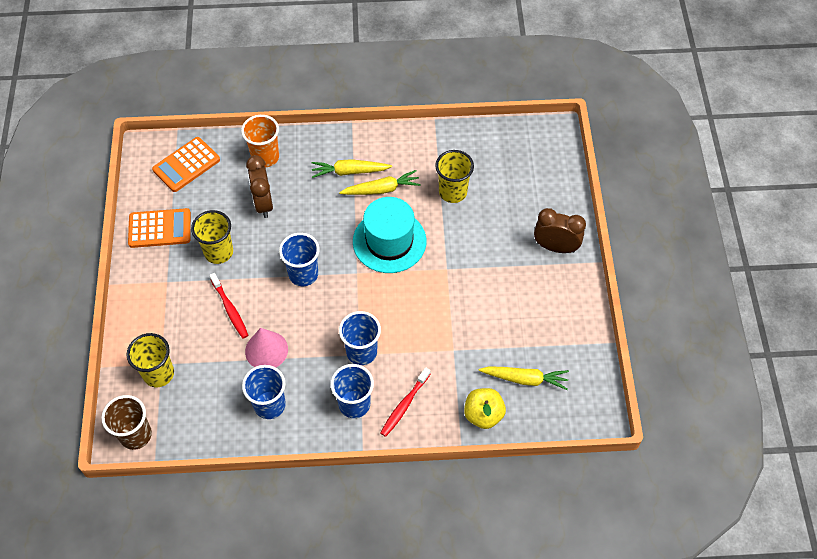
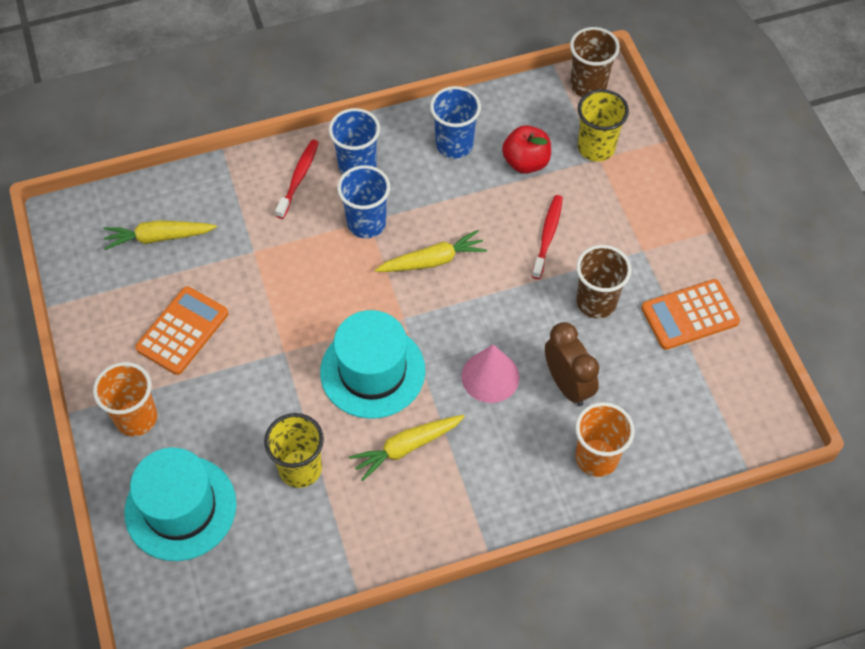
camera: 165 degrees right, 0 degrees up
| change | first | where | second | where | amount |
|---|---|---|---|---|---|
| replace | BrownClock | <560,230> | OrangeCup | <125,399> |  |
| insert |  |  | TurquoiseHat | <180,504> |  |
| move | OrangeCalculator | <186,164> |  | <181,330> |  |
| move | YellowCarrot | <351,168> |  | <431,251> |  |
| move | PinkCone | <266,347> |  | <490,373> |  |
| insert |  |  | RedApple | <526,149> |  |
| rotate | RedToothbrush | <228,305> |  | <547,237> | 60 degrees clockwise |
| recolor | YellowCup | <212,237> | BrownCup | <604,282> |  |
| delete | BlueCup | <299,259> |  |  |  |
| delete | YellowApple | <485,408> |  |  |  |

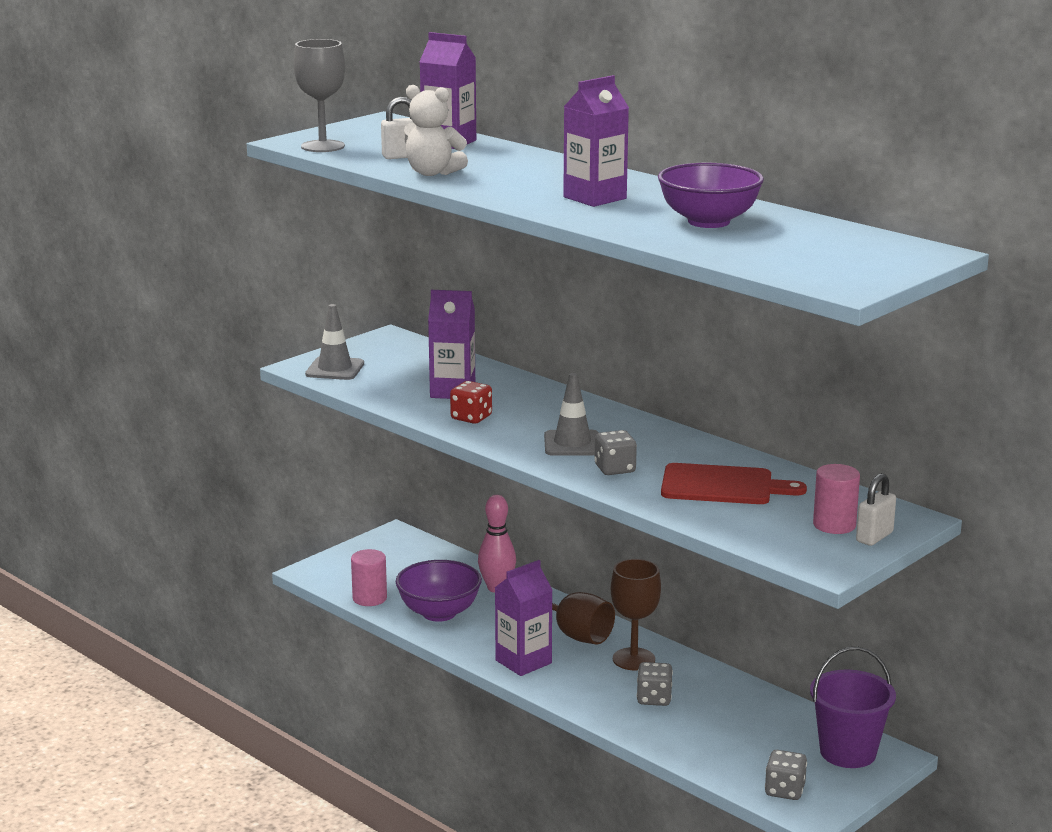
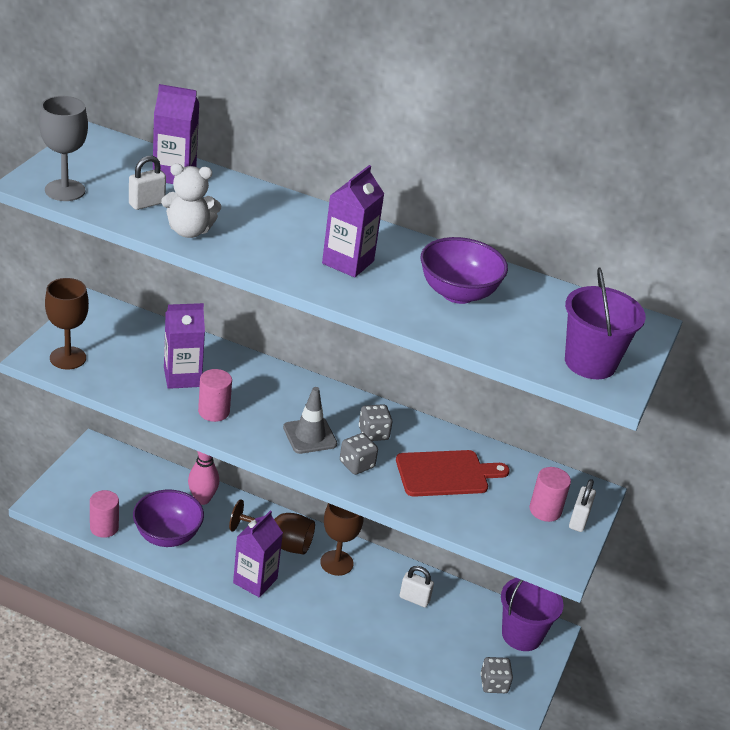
camera: 25 degrees left, 15 degrees up
| change | first | where | second | where | amount |
|---|---|---|---|---|---|
| replace | GreyTrafficCone | <334,342> | BrownGoblet | <67,323> |  |
| replace | RedDice | <471,402> | PinkCylinder | <215,395> |  |
| move | GreyDice | <655,684> |  | <375,422> |  |
| insert |  |  | WhitePadlock | <417,586> |  |
| insert |  |  | PurpleBucket | <605,323> |  |

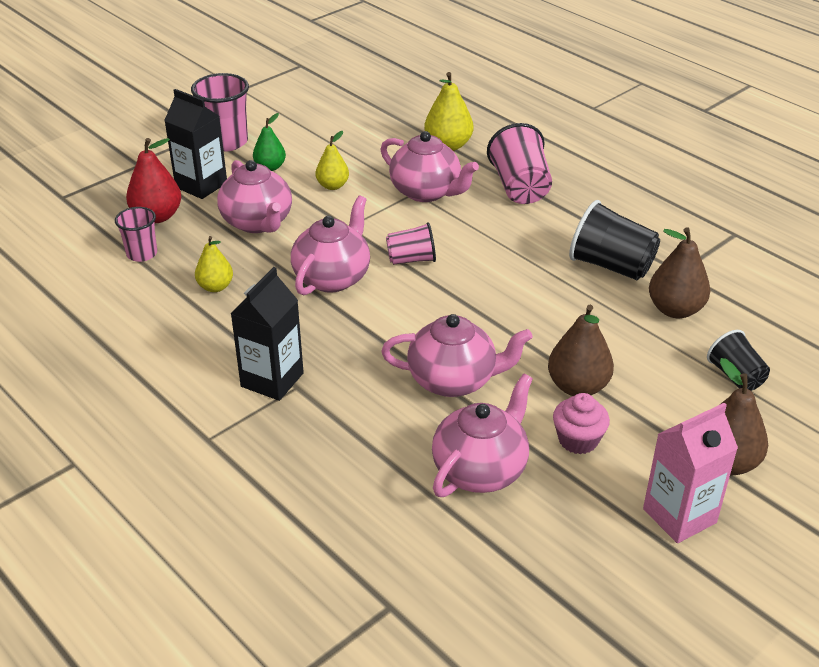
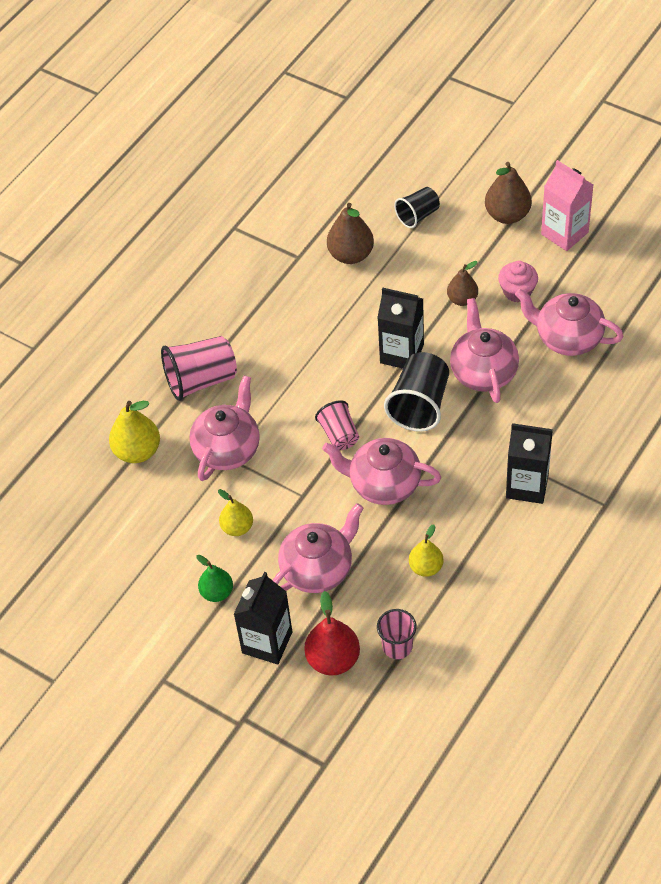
camera: 100 degrees left, 15 degrees up
| change | first | where | second | where | amount |
|---|---|---|---|---|---|
| insert |  |  | BlackCarton | <400,328> |  |
| move | BlackCup | <614,240> |  | <416,392> |  |
| resize | BrownPear | <581,350> |  | <462,283> | x0.65 |
| delete | PinkCup | <220,112> |  |  |  |

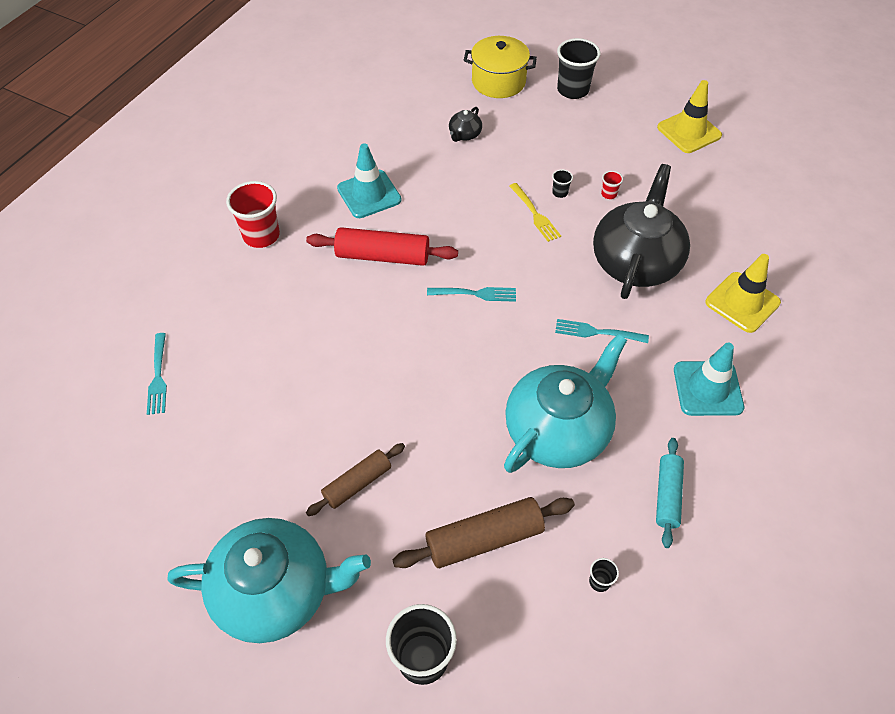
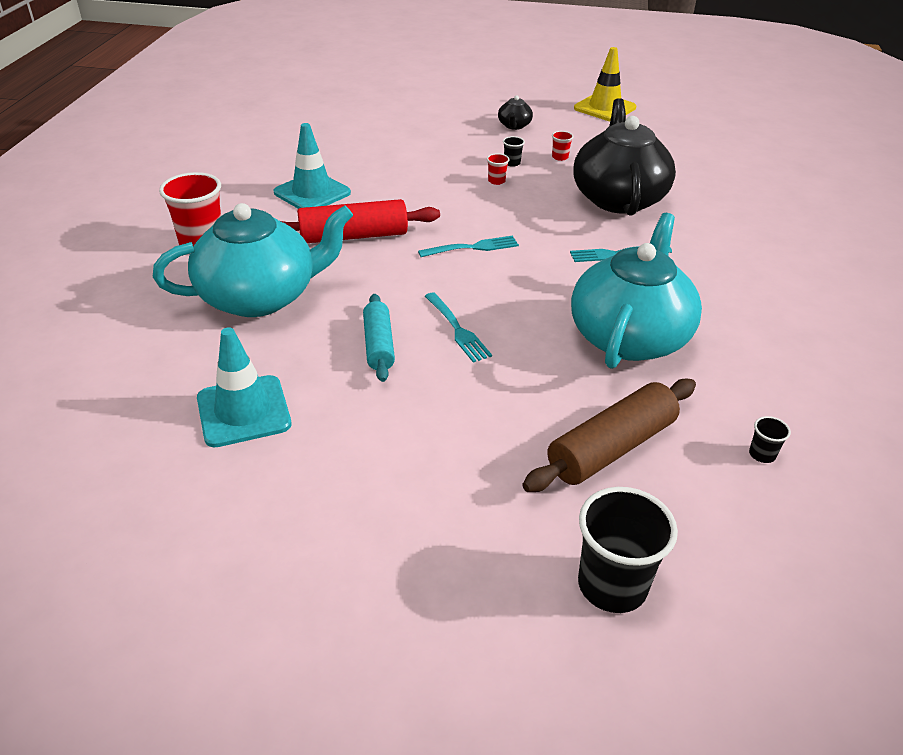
camera: 20 degrees left, 15 degrees down
| change | first | where | second | where | amount |
|---|---|---|---|---|---|
| move | TurquoiseTeapot | <269,580> |  | <253,260> |  |
| move | TurquoiseTrafficCone | <709,379> |  | <244,387> |  |
| move | TurquoiseRollingPin | <670,493> |  | <379,338> |  |
| move | TurquoiseFork | <157,374> |  | <458,327> |  |
| replace | YellowFork | <535,212> | RedCup | <498,169> |  |
| move | BlackTeapot | <465,124> |  | <515,112> |  |
| delete | BrownRollingPin | <355,479> |  |  |  |
| delete | YellowPot | <500,67> |  |  |  |
| delete | BlackCup | <579,68> |  |  |  |
| delete | YellowTrafficCone | <743,293> |  |  |  |

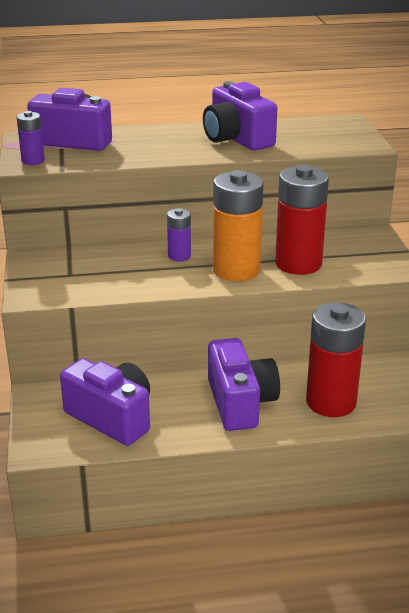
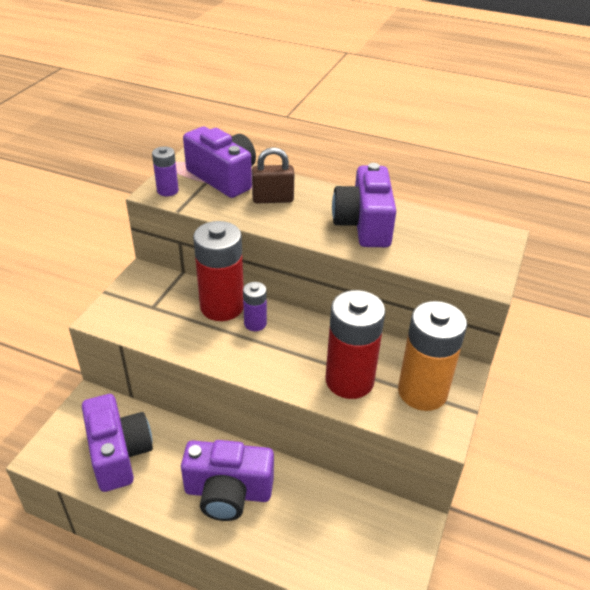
camera: 30 degrees right, 10 degrees up
| change | first | where | second | where | amount |
|---|---|---|---|---|---|
| rotate | PurpleCamera | <244,384> |  | <227,480> | 75 degrees clockwise |
| move | RedBattery | <336,359> |  | <218,271> |  |
| insert |  |  | BrownPadlock | <273,175> |  |
| move | OrangeBattery | <238,225> |  | <432,356> |  |

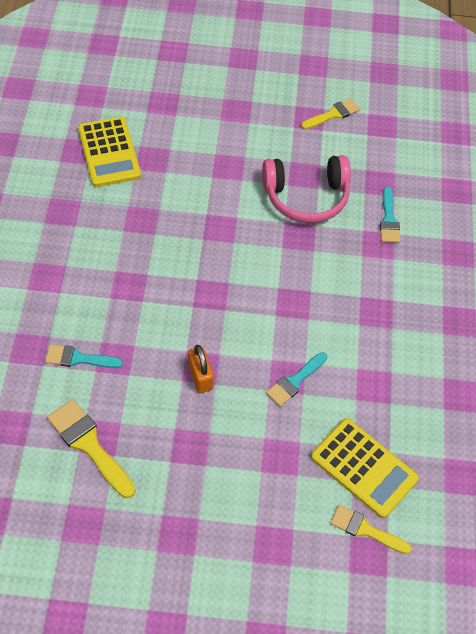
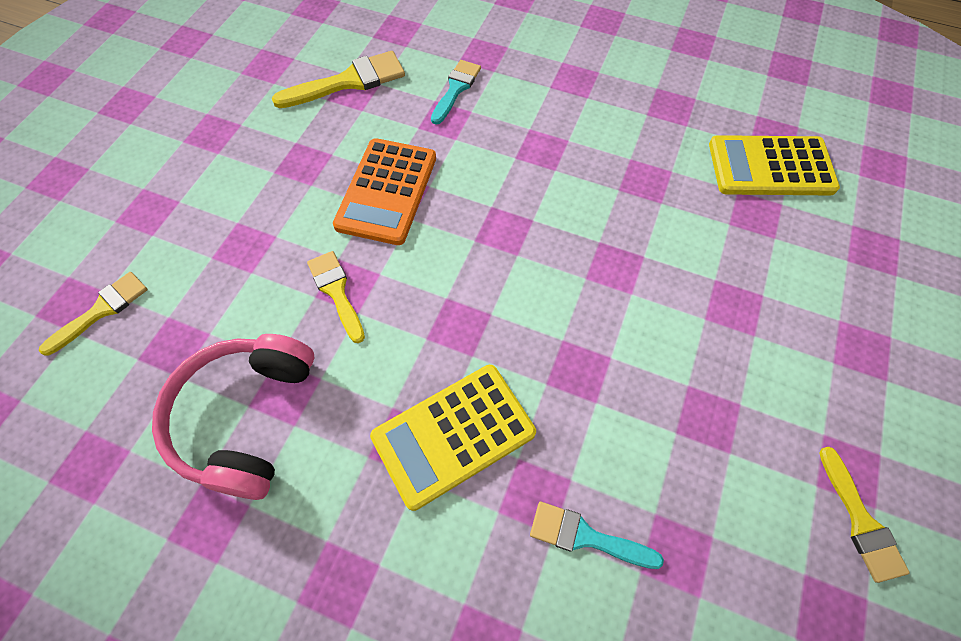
camera: 110 degrees right, 5 degrees up
| change | first | where | second | where | amount |
|---|---|---|---|---|---|
| move | PinkHeadphones | <306,189> |  | <233,417> |  |
| recolor | TurquoiseBrush | <296,379> | YellowBrush | <336,297> |  |
| replace | OrangePadlock | <201,369> | OrangeCalculator | <384,191> |  |
| move | YellowCalculator | <365,468> |  | <453,438> |  |

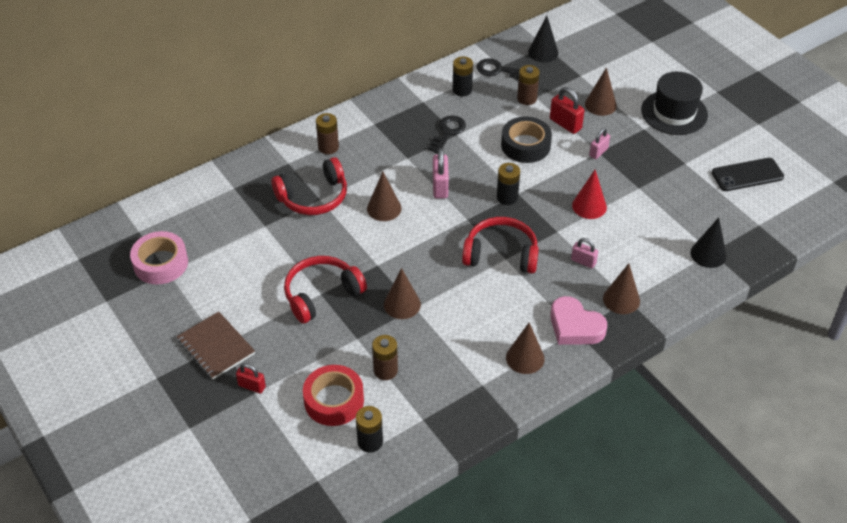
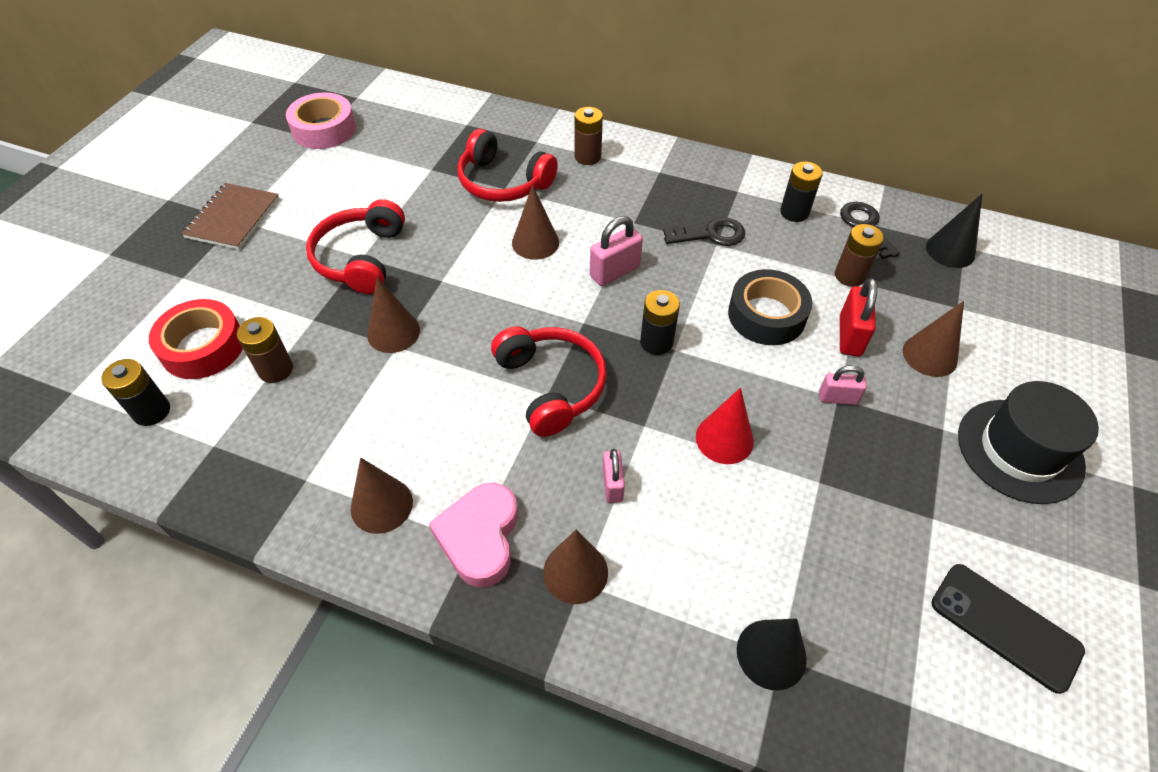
camera: 55 degrees right, 5 degrees up
| change | first | where | second | where | amount |
|---|---|---|---|---|---|
| rotate | RedHeadphones | <325,290> |  | <355,246> | 105 degrees counterclockwise |
| delete | RedPadlock | <251,378> |  |  |  |

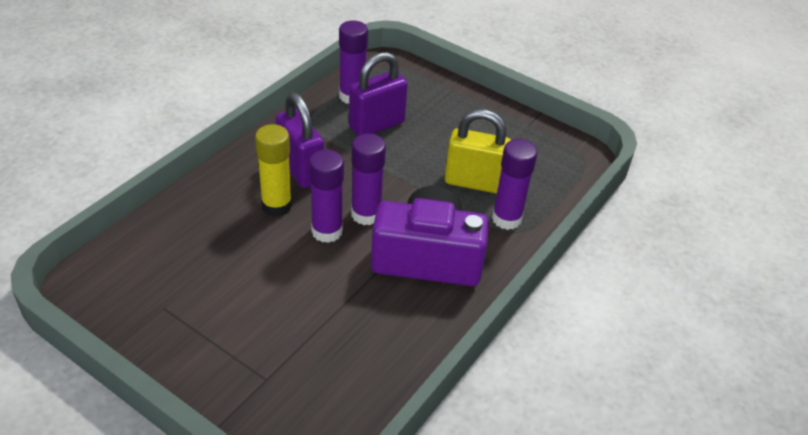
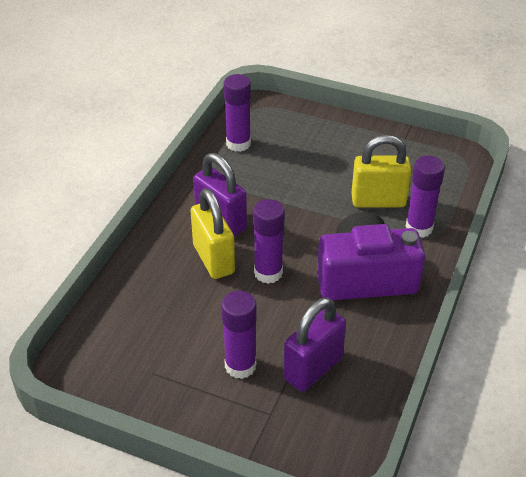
camera: 10 degrees left, 0 degrees up
| change | first | where | second | where | amount |
|---|---|---|---|---|---|
| replace | YellowGlueStick | <273,170> | YellowPadlock | <212,233> |  |
| move | PurpleGlueStick | <368,179> |  | <239,335> |  |
| move | PurplePadlock | <378,94> |  | <315,344> |  |

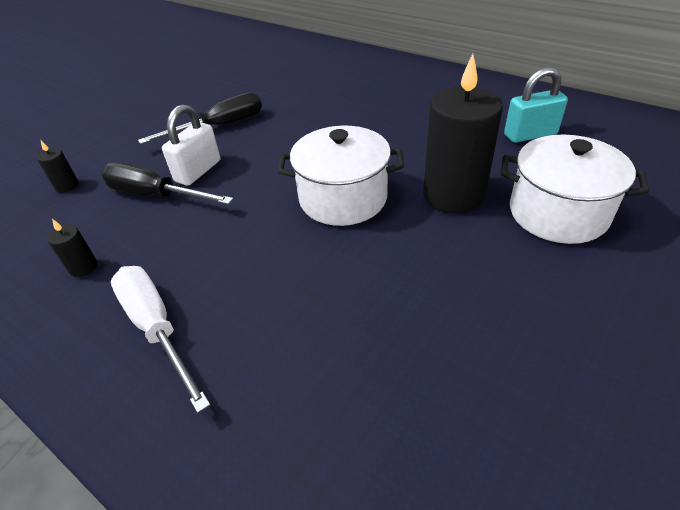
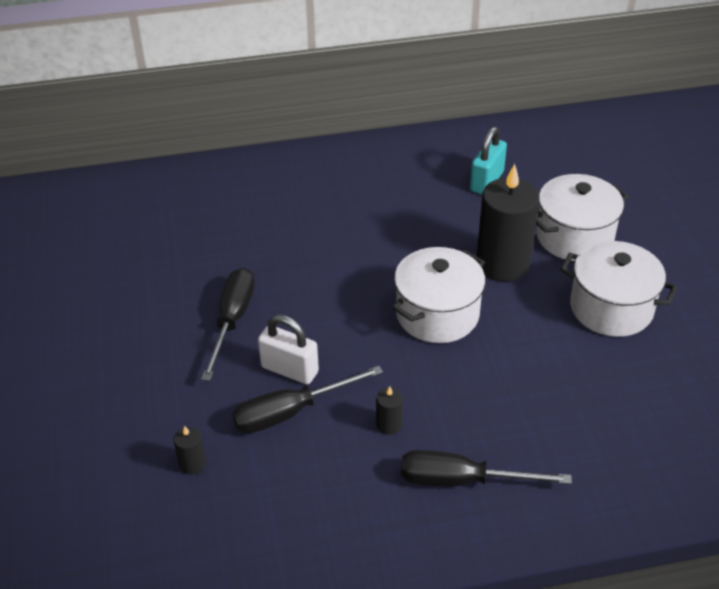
camera: 50 degrees left, 0 degrees up
| change | first | where | second | where | amount |
|---|---|---|---|---|---|
| rotate | WhitePadlock | <191,145> |  | <288,349> | 45 degrees counterclockwise |
| move | BlackCandle | <72,248> |  | <389,410> |  |
| recolor | WhiteScrewdriver | <160,339> | BlackScrewdriver | <486,468> |  |
| insert |  |  | WhitePot | <618,289> |  |

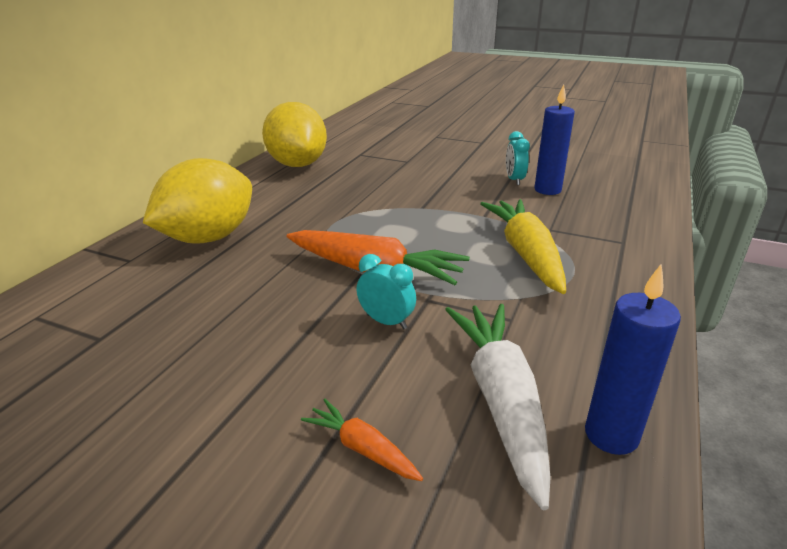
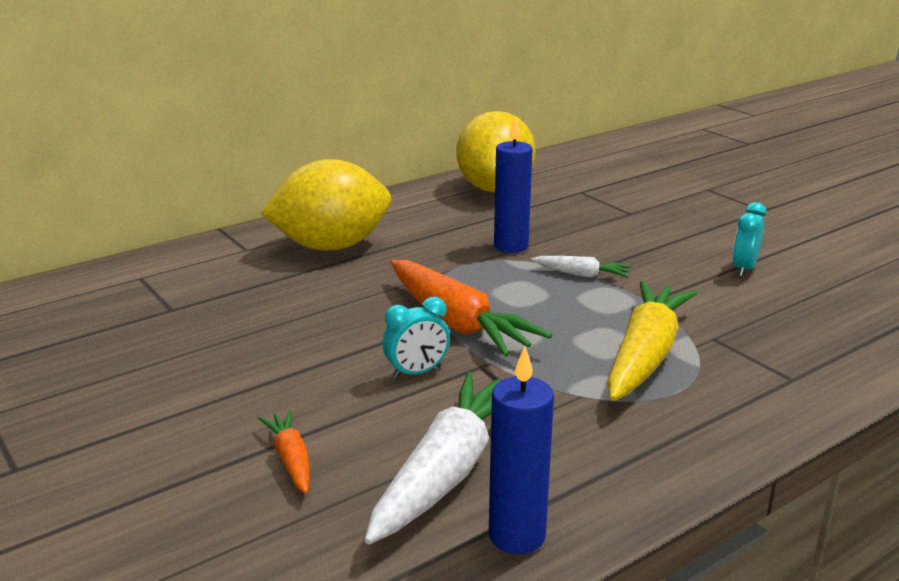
camera: 30 degrees right, 5 degrees down
| change | first | where | second | where | amount |
|---|---|---|---|---|---|
| rotate | TurquoiseClock | <386,291> |  | <416,338> | 90 degrees clockwise |
| move | BlueCandle | <554,139> |  | <513,185> |  |
| insert |  |  | WhiteCarrot | <581,267> |  |

